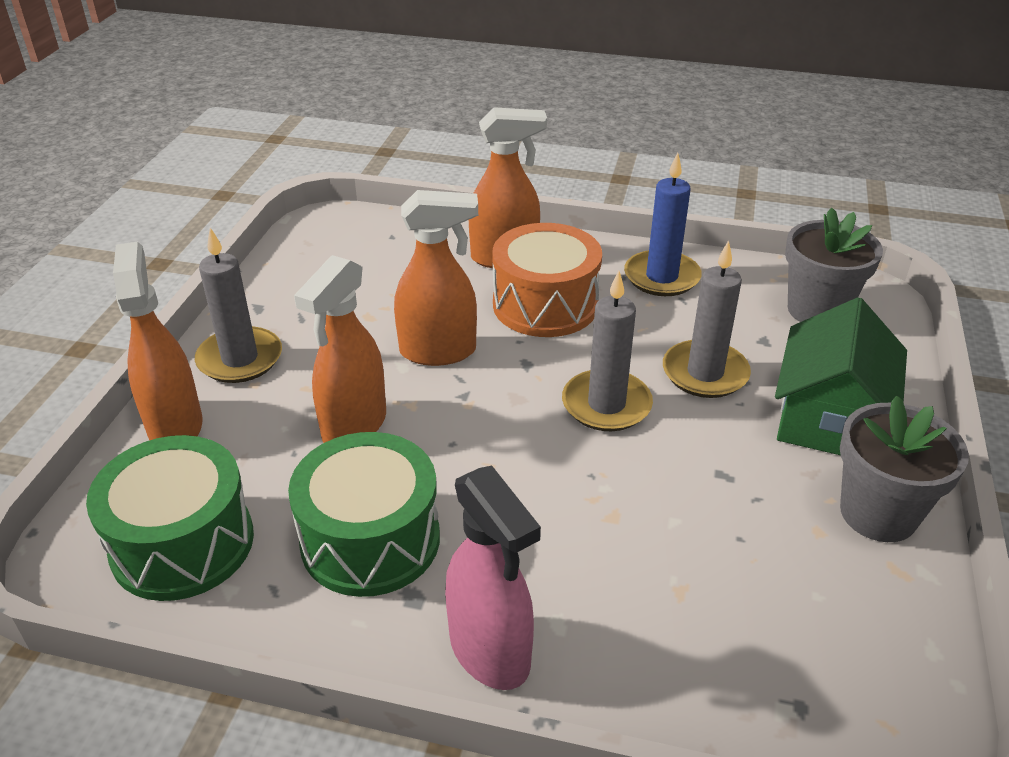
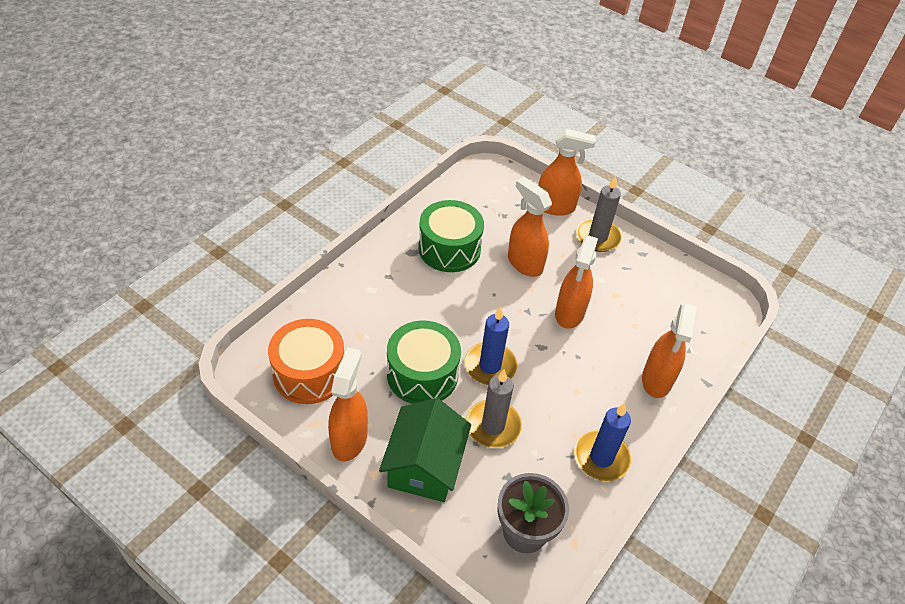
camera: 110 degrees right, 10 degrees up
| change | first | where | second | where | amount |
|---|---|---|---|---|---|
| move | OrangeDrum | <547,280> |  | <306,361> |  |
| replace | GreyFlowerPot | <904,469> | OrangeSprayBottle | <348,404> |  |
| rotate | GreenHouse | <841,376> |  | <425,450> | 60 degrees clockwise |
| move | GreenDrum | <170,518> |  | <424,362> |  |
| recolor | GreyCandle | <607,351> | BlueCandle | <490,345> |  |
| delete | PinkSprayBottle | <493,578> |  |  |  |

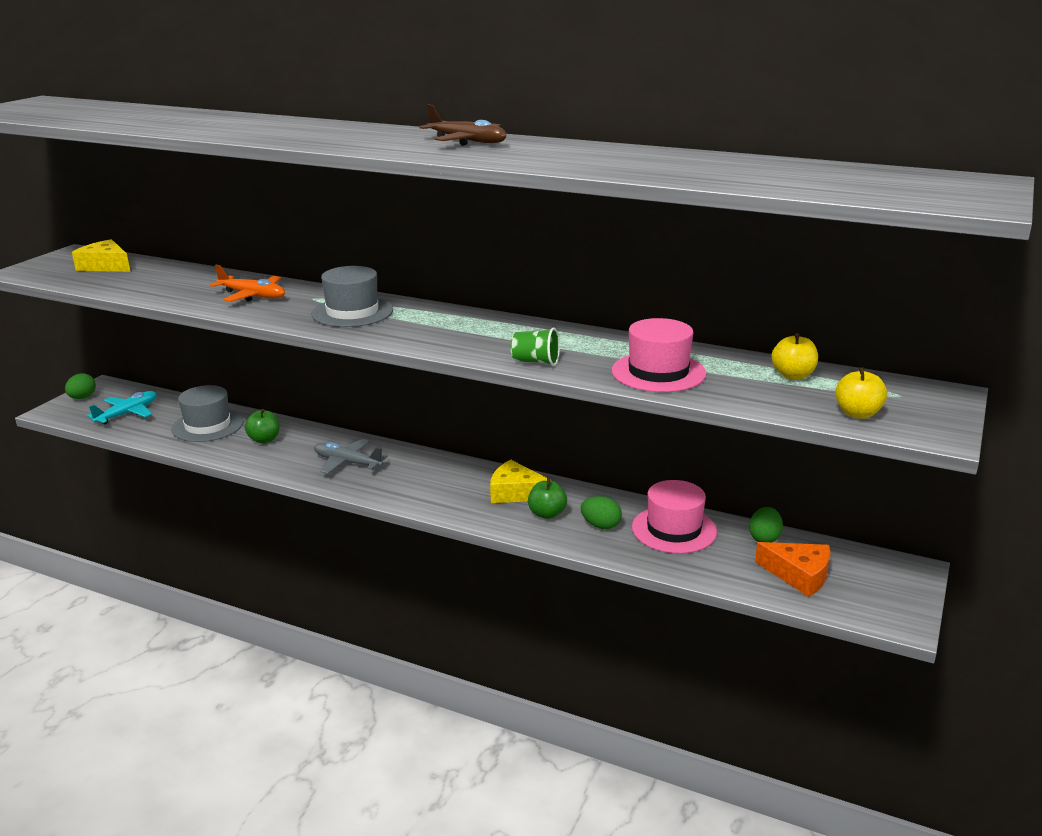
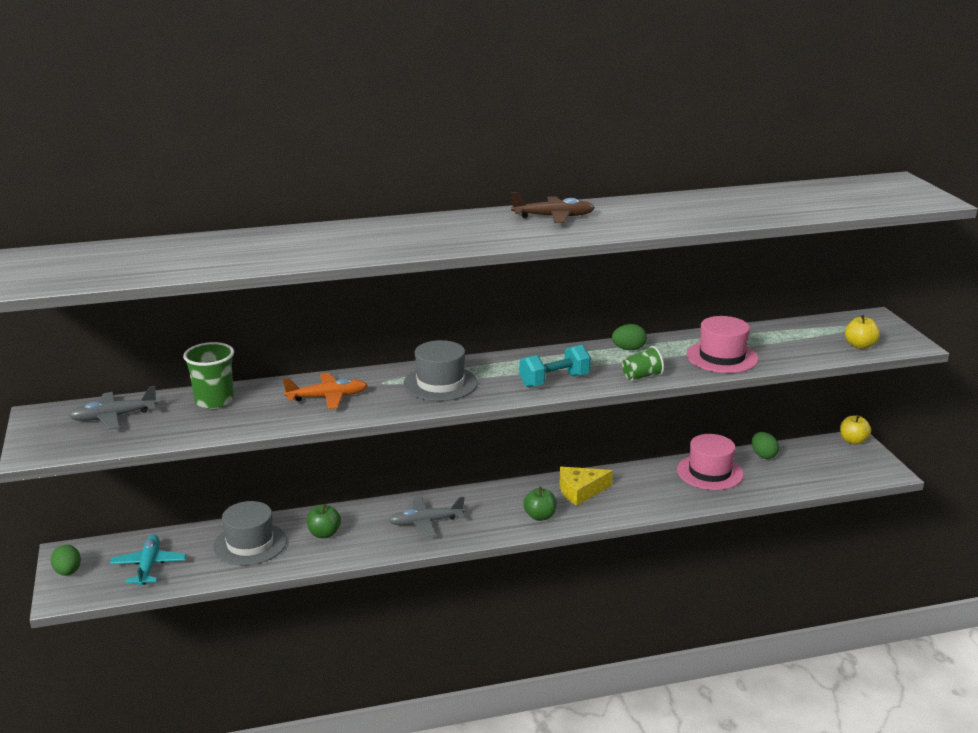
camera: 40 degrees left, 0 degrees up
| change | first | where | second | where | amount |
|---|---|---|---|---|---|
| replace | YellowCheese | <101,255> | GreyPlane | <113,407> |  |
| insert |  |  | GreenCup | <208,375> |  |
| insert |  |  | TurquoiseDumbbell | <555,366> |  |
| move | GreenApple | <547,498> |  | <540,504> |  |
| move | GreenEgg | <601,512> |  | <629,337> |  |
| move | YellowApple | <794,356> |  | <855,430> |  |
| delete | OrangeCheese | <793,569> |  |  |  |

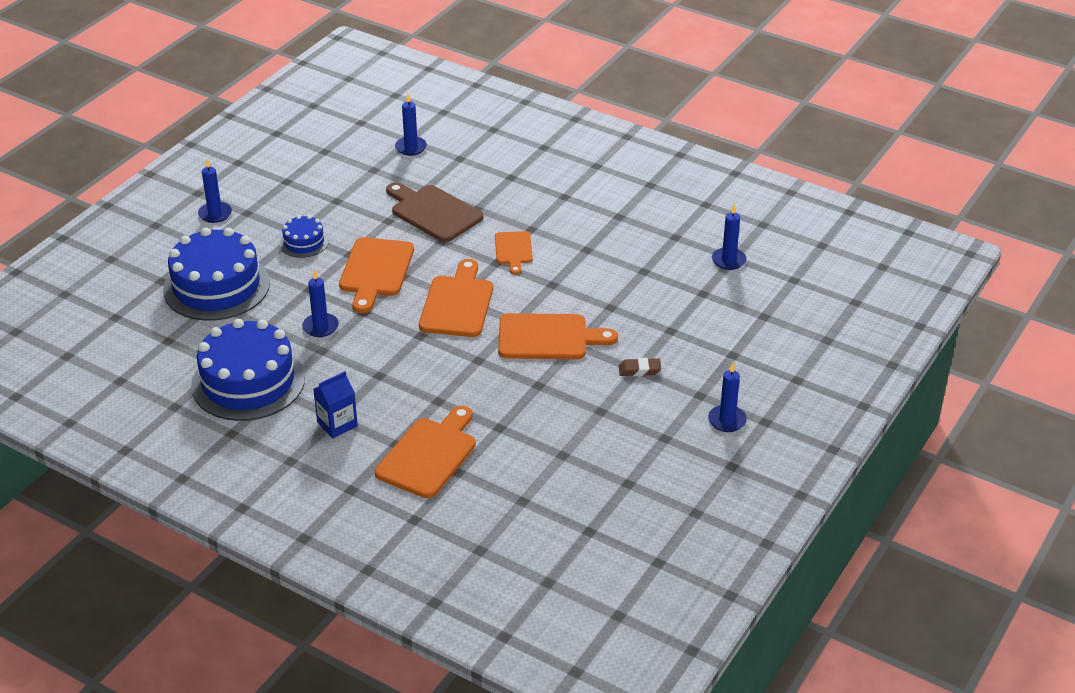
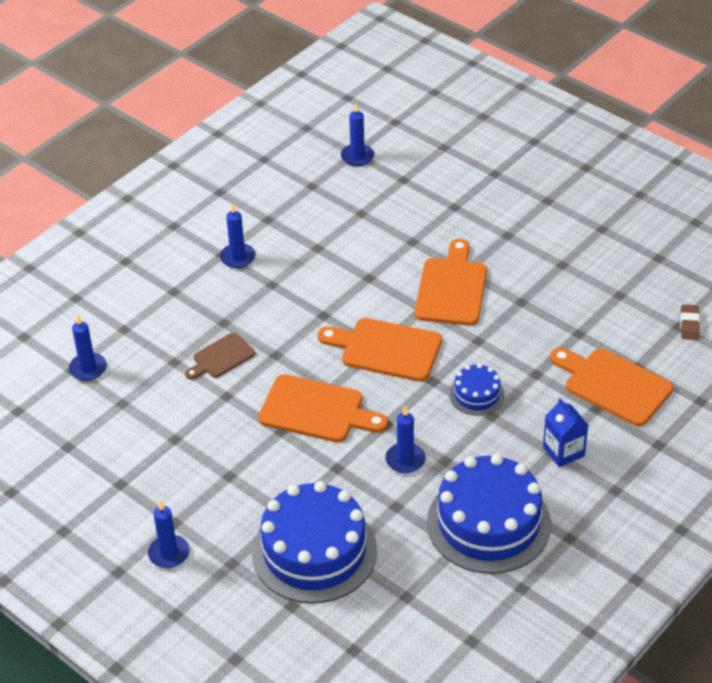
camera: 80 degrees left, 5 degrees up
| change | first | where | second | where | amount |
|---|---|---|---|---|---|
| resize | BrownCuttingBoard | <434,212> |  | <220,356> | x0.60 |
| move | BlueCandle | <727,397> |  | <237,235> |  |
| move | BlueCake | <304,236> |  | <477,389> |  |
| move | BrownEraser | <640,367> |  | <690,322> |  |
| delete | OrangeCuttingBoard | <514,253> |  |  |  |

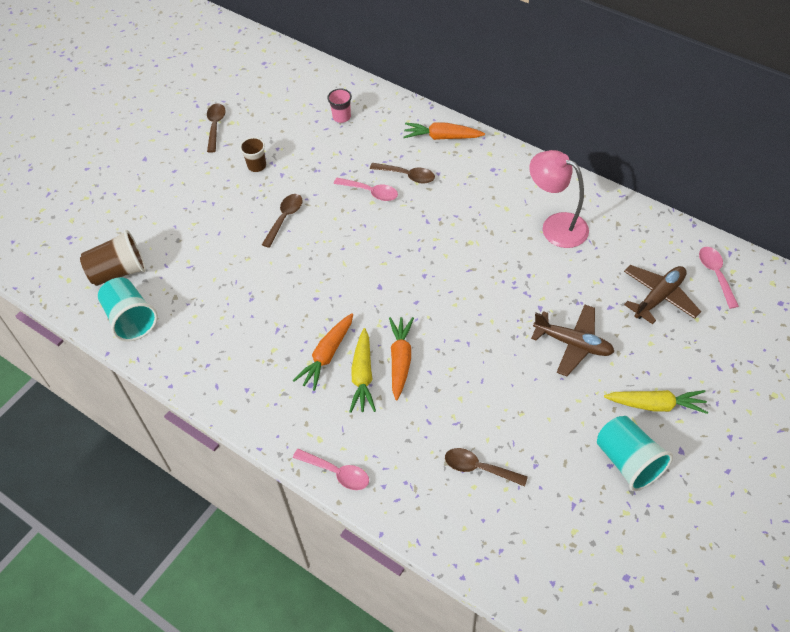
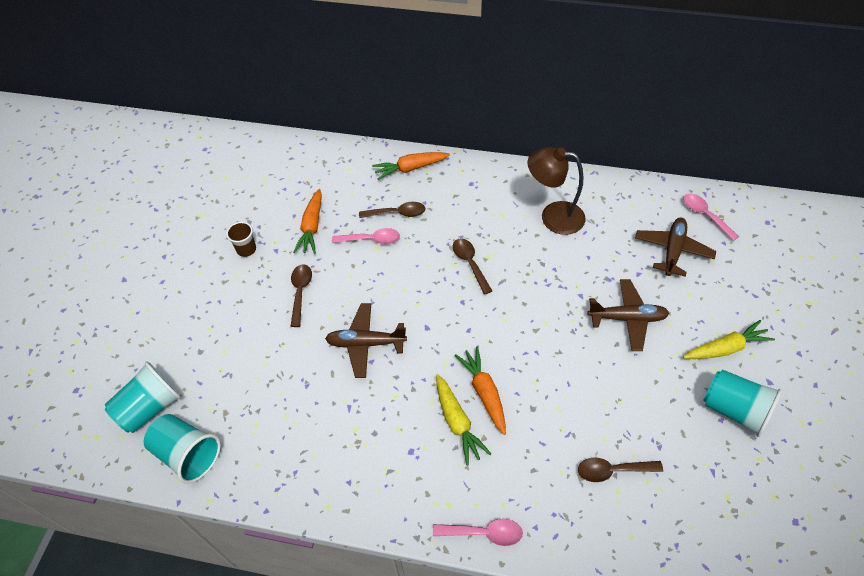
camera: 25 degrees left, 0 degrees up
| change | first | where | second | where | amount |
|---|---|---|---|---|---|
| recolor | BrownCup | <113,258> | TurquoiseCup | <143,397> |  |
| move | OrangeCarrot | <323,352> |  | <307,221> |  |
| insert |  |  | BrownPlane | <366,340> |  |
| move | BrownSpoon | <216,128> |  | <472,266> |  |
| recolor | PinkLamp | <559,199> | BrownLamp | <557,191> |  |
| delete | PinkCup | <339,105> |  |  |  |

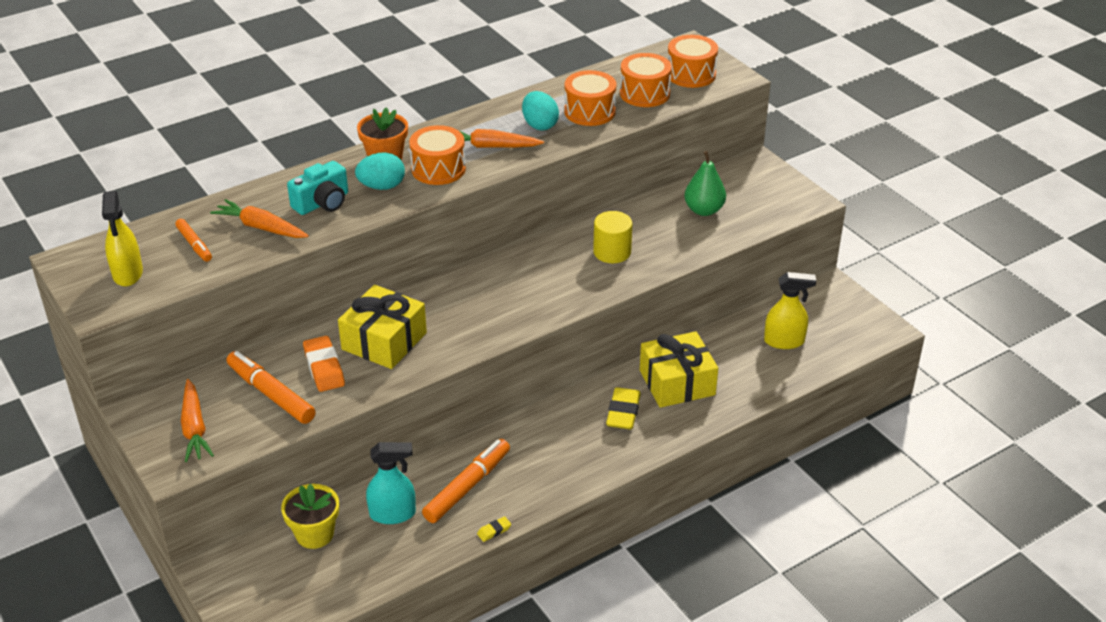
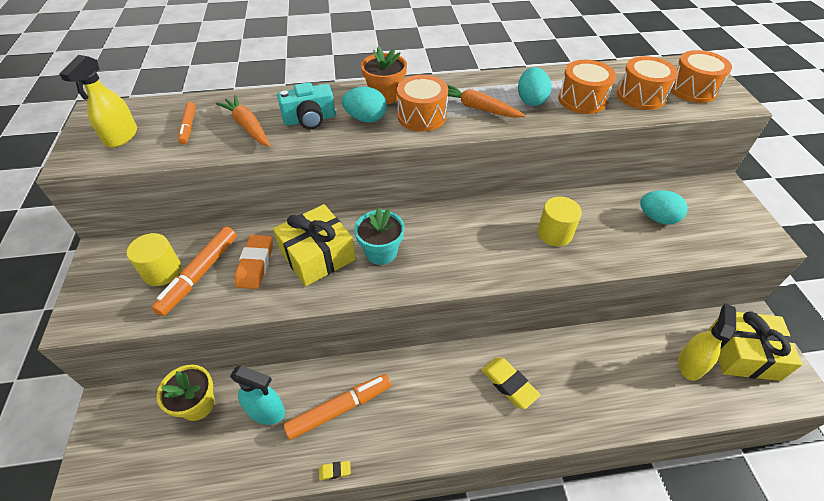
camera: 25 degrees right, 10 degrees up
| change | first | where | second | where | amount |
|---|---|---|---|---|---|
| insert |  |  | YellowCylinder | <154,259> |  |
| rotate | OrangeMarker | <271,387> |  | <194,271> | 135 degrees counterclockwise |
| insert |  |  | TurquoiseFlowerPot | <379,236> |  |
| rotate | YellowEraser | <623,408> |  | <510,383> | 75 degrees counterclockwise |
| replace | GreenPear | <705,183> | TurquoiseEgg | <663,207> |  |
| rotate | YellowSprayBottle | <790,310> |  | <707,342> | 90 degrees counterclockwise |
| move | YellowGift | <679,369> |  | <755,346> |  |
| delete | OrangeCarrot | <197,420> |  |  |  |

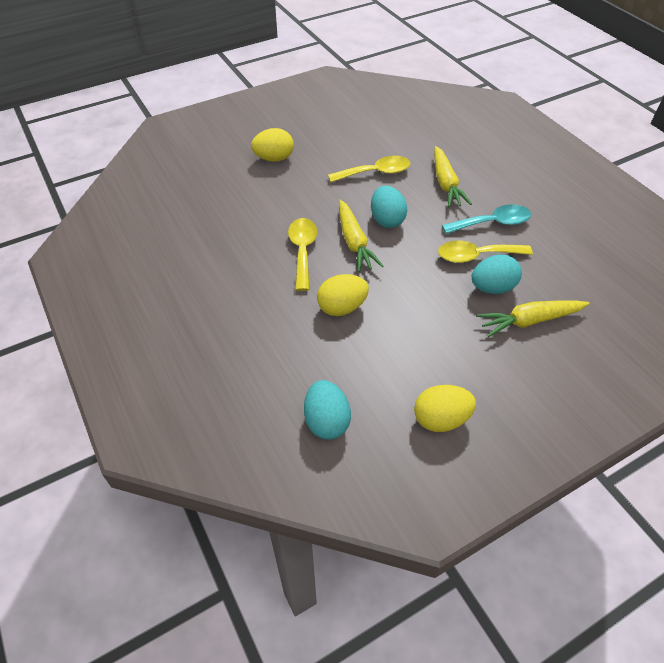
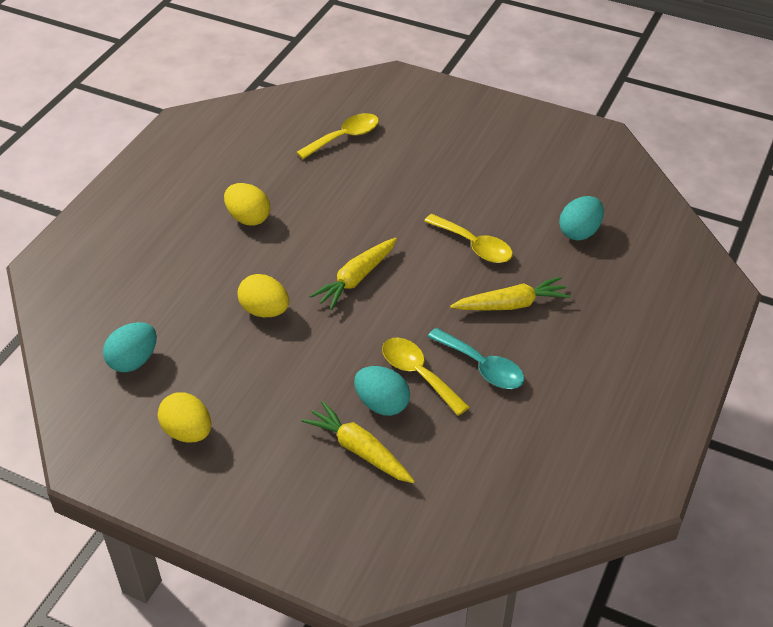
camera: 55 degrees right, 5 degrees down
| change | first | where | second | where | amount |
|---|---|---|---|---|---|
| move | YellowEgg | <272,145> |  | <247,204> |  |
| move | YellowSpoon | <303,254> |  | <337,136> |  |
| rotate | YellowCarrot | <453,176> |  | <510,294> | 150 degrees counterclockwise |
| move | TurquoiseEgg | <389,207> |  | <581,218> |  |

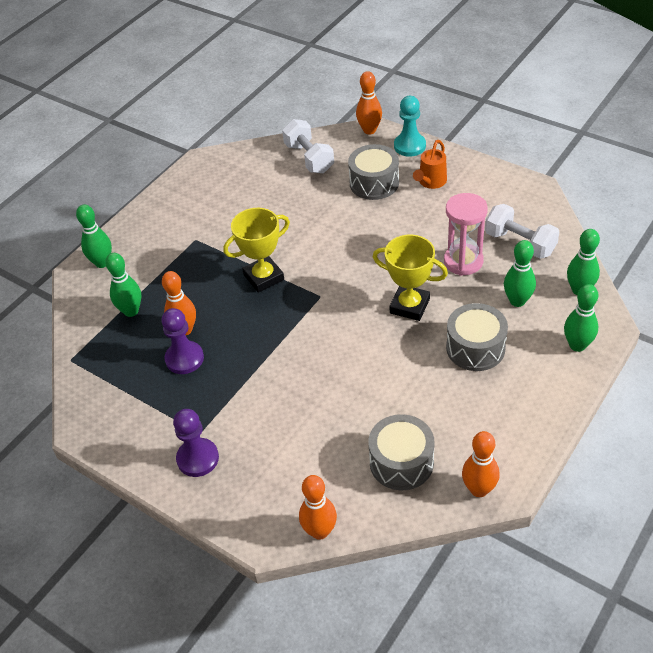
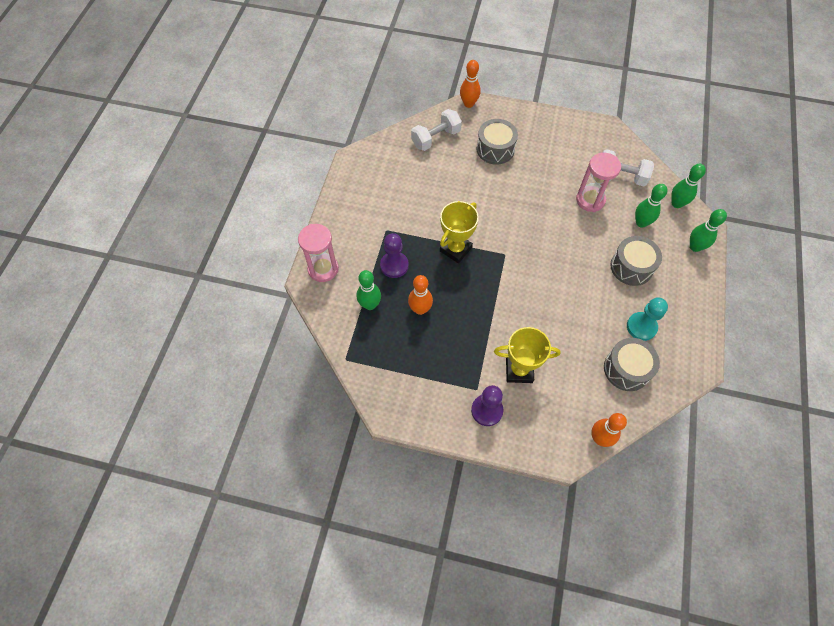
camera: 25 degrees left, 15 degrees up
| change | first | where | second | where | amount |
|---|---|---|---|---|---|
| replace | GreenBowlingPin | <94,236> | PinkHourglass | <318,253> |  |
| move | PurplePawn | <182,341> |  | <394,255> |  |
| rotate | WhiteDumbbell | <308,146> |  | <436,130> | 75 degrees counterclockwise |
| move | YellowTrophy | <410,278> |  | <527,355> |  |
| move | TurquoisePawn | <410,126> |  | <647,319> |  |
| delete | OrangeWateringCan | <430,164> |  |  |  |
| delete | OrangeBowlingPin | <481,464> |  |  |  |

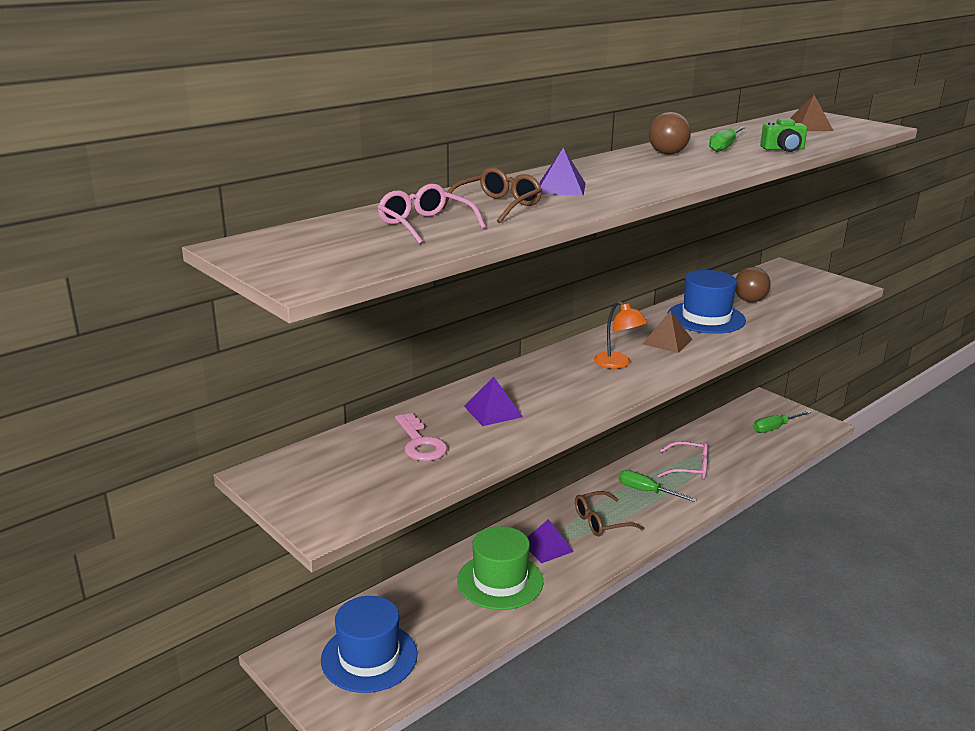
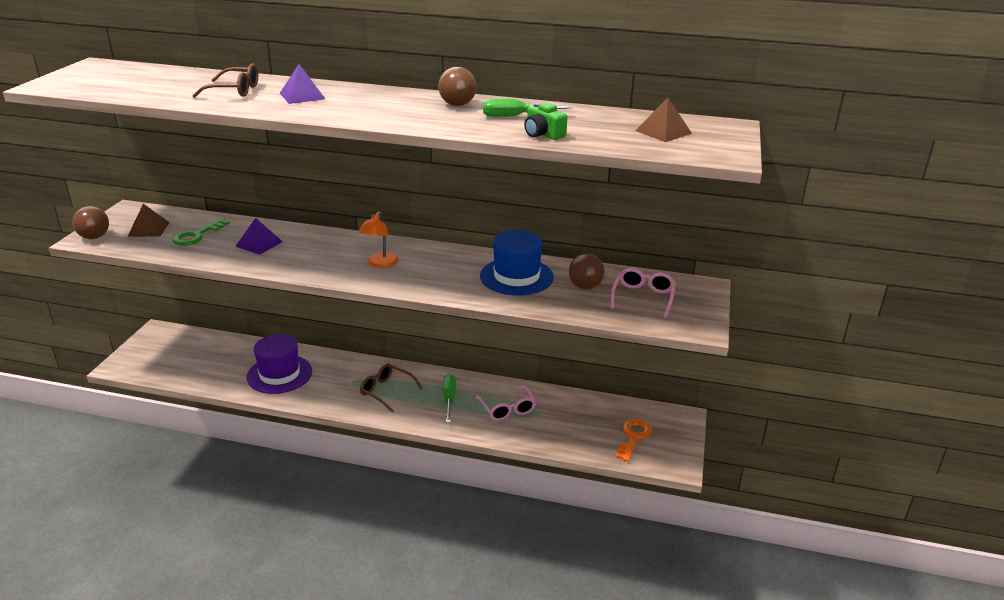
camera: 55 degrees right, 5 degrees up
| change | first | where | second | where | amount |
|---|---|---|---|---|---|
| insert |  |  | BrownBall | <90,222> |  |
| move | BrownPyramid | <667,332> |  | <148,220> |  |
| recolor | PinkKey | <421,437> | GreenKey | <201,232> |  |
| recolor | GreenHat | <500,568> | PurpleHat | <279,364> |  |
| move | PinkGlasses | <432,214> |  | <643,293> |  |
| replace | GreenScrewdriver | <782,421> | OrangeKey | <634,440> |  |
| delete | BlueHat | <369,644> |  |  |  |
| delete | PurplePyramid | <550,541> |  |  |  |

